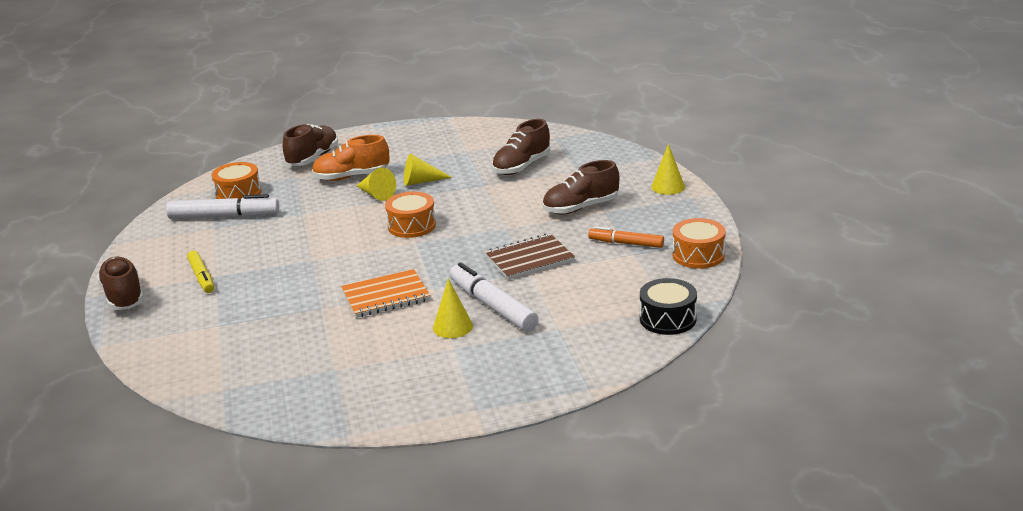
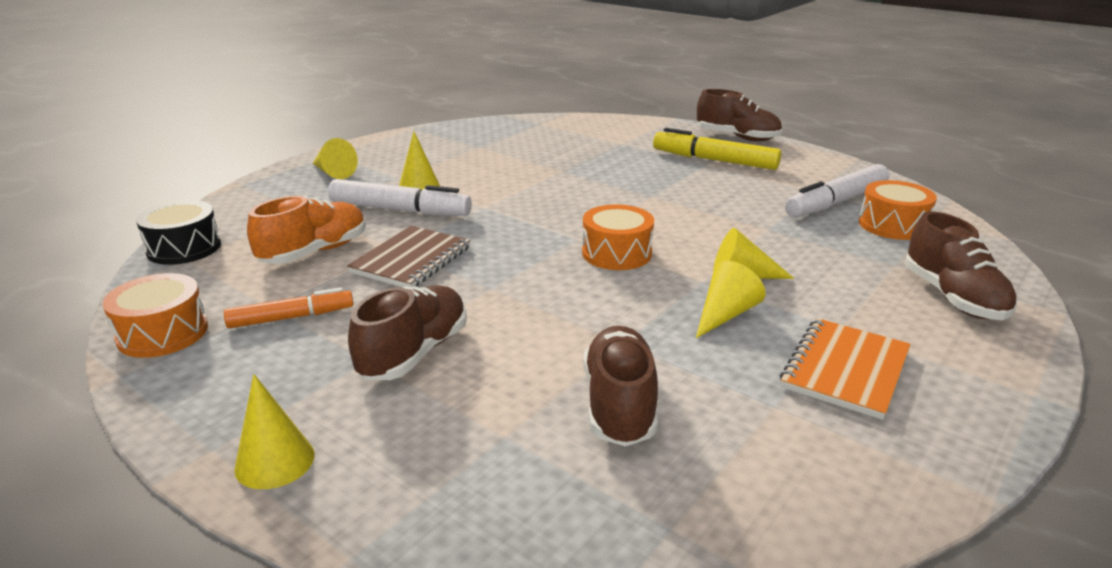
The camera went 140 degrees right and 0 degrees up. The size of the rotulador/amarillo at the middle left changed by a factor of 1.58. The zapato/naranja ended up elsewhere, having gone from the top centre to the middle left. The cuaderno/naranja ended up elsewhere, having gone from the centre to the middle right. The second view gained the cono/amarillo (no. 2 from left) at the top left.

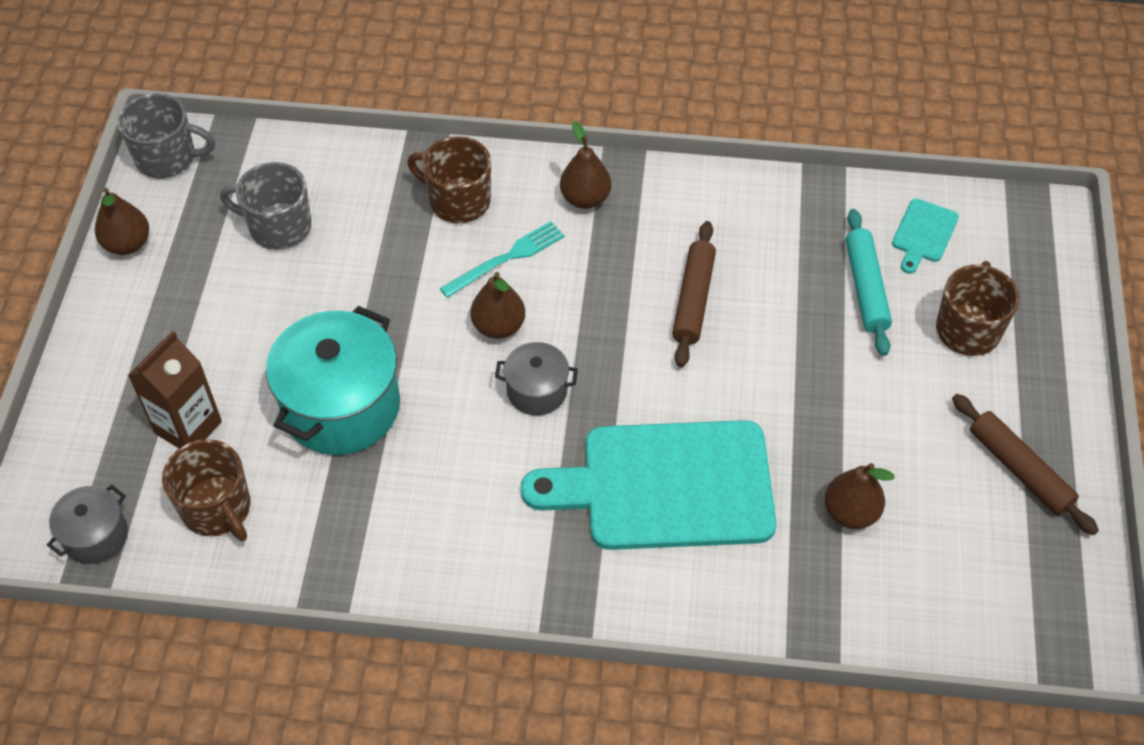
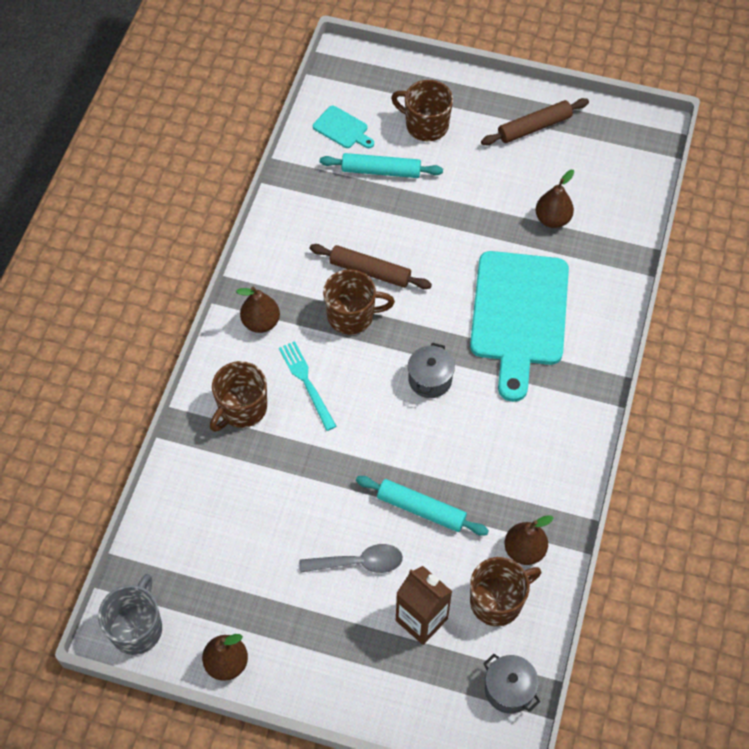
The camera went 80 degrees left and 5 degrees up. The second view lost the taza/gris (no. 2 from left) at the top left. Where the olla/turquesa stood at the middle left, the rodillo/turquesa (no. 2 from left) came to stand at the bottom centre. The pera/marrón (no. 2 from left in the first image) ended up elsewhere, having gone from the centre to the bottom right. The second view gained the cuchara/gris at the bottom centre. The second view gained the taza/marrón (no. 2 from left) at the centre.

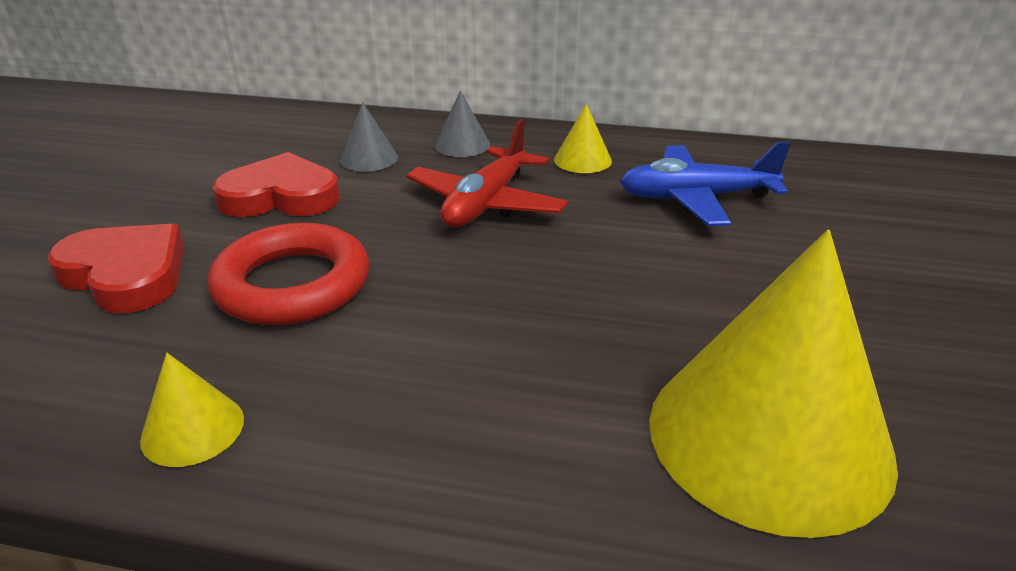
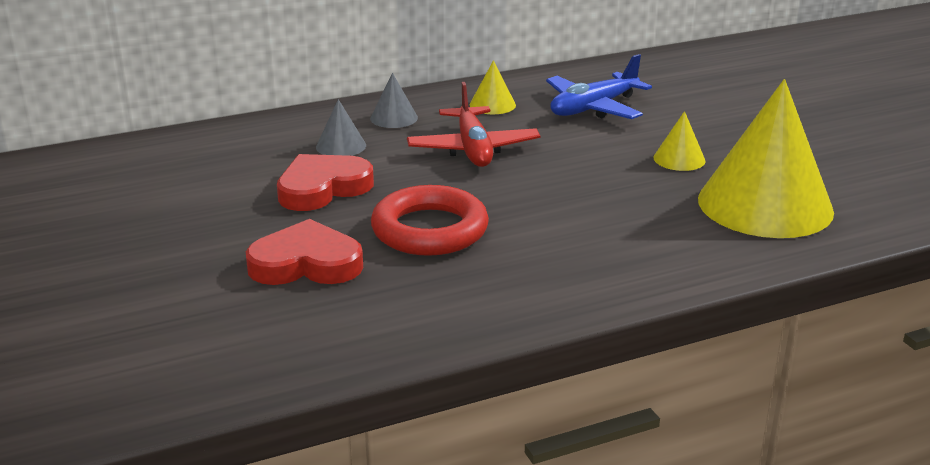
The camera went 35 degrees left and 5 degrees down. The cono/amarillo (no. 1 from left in the first image) ended up elsewhere, having gone from the bottom left to the top right.

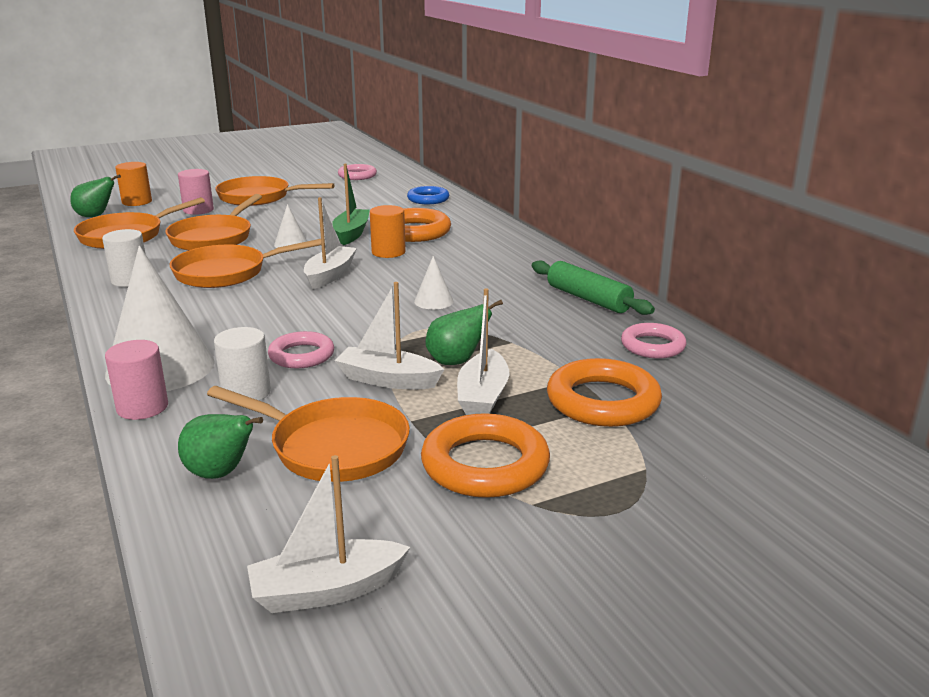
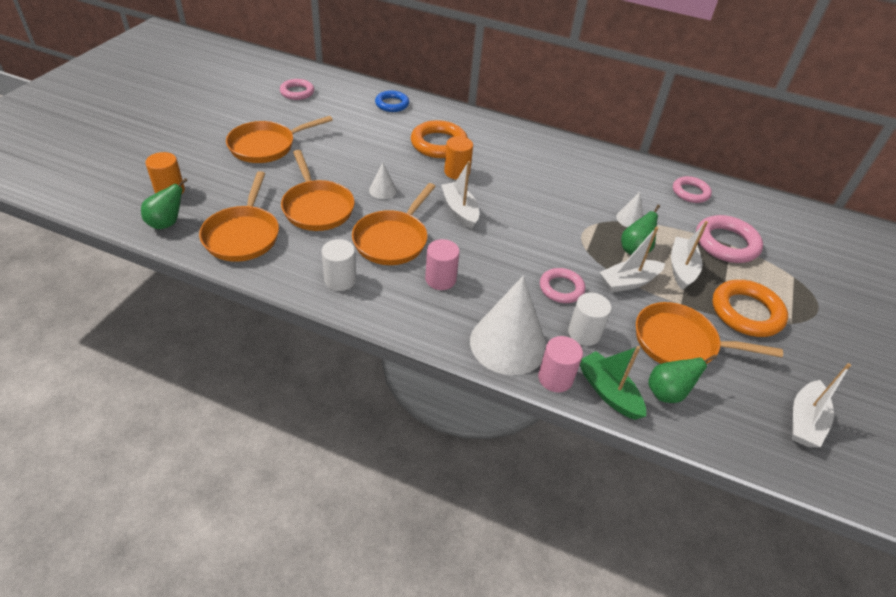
The camera went 45 degrees left and 20 degrees up. The cilindro/rosa (no. 2 from left in the first image) ended up elsewhere, having gone from the top left to the centre. The sartén/naranja (no. 5 from left) at the middle left ended up facing another way, 150 degrees counterclockwise from before. The barco/verde ended up elsewhere, having gone from the top centre to the middle right. The cono/blanco (no. 3 from left) ended up elsewhere, having gone from the centre to the middle right. The barco/blanco (no. 4 from left in the first image) at the centre ended up facing another way, 135 degrees counterclockwise from before. The second view lost the rodillo/verde at the centre. What was the anillo/naranja (no. 3 from left) at the centre turned into the anillo/rosa (no. 4 from left) at the middle right.

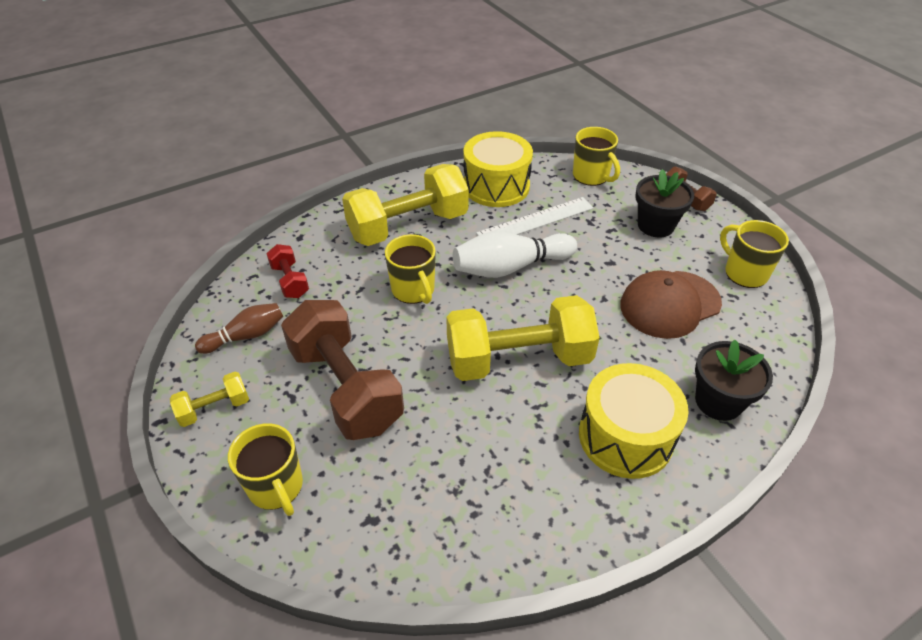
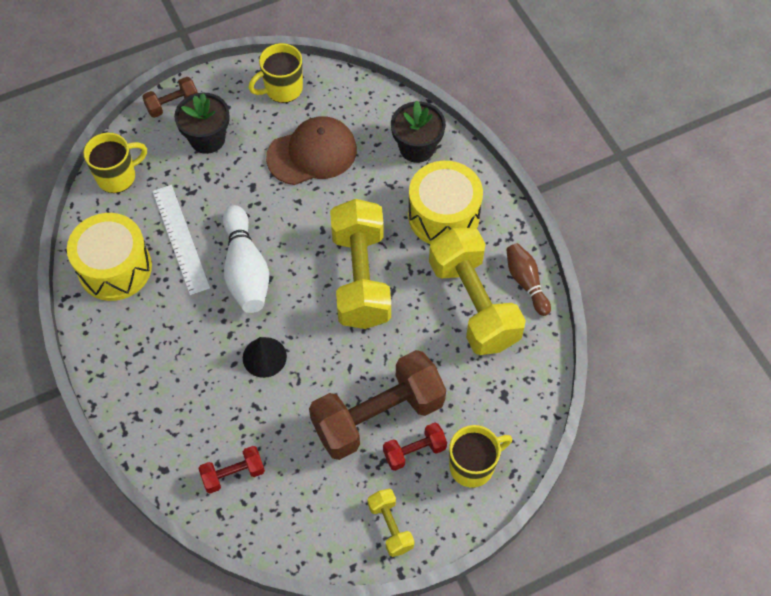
The camera went 85 degrees left and 15 degrees up. The bolo/marrón ended up elsewhere, having gone from the middle left to the middle right. The mancuerna/amarillo (no. 2 from left in the first image) ended up elsewhere, having gone from the top centre to the centre. Where the taza/amarillo (no. 2 from left) stood at the centre, the cono/negro came to stand at the centre. The gorra/marrón at the middle right ended up facing another way, 90 degrees counterclockwise from before. The second view gained the mancuerna/rojo (no. 2 from left) at the bottom centre.

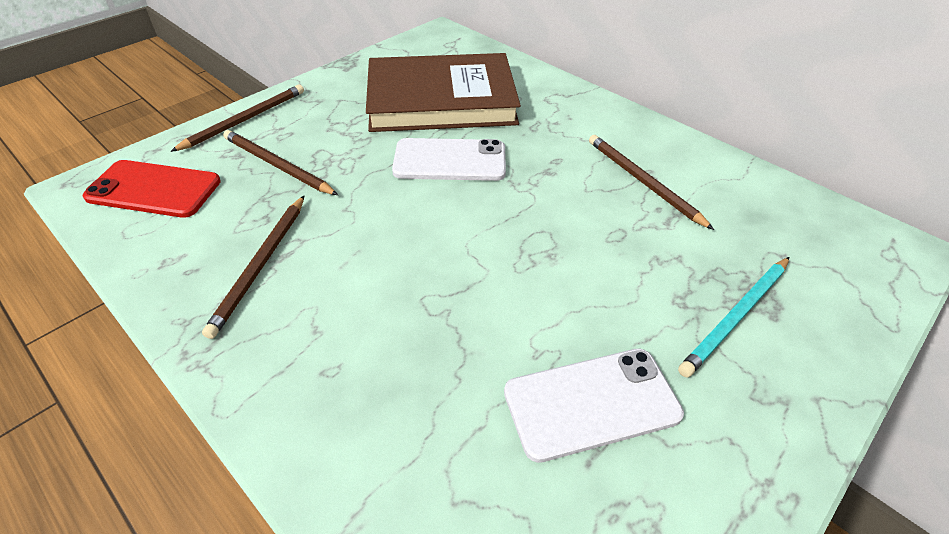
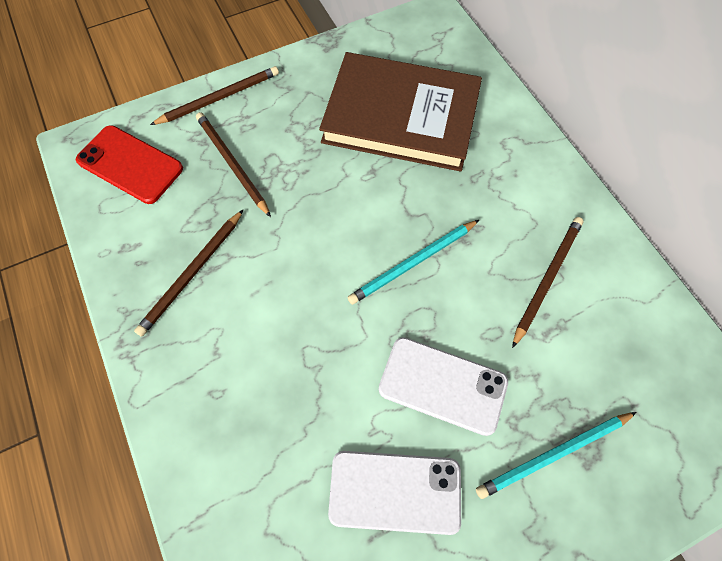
The camera went 20 degrees right and 20 degrees up. The móvil/blanco (no. 1 from left in the first image) ended up elsewhere, having gone from the top centre to the bottom centre. The lápiz/marrón (no. 4 from left) at the middle right ended up facing another way, 45 degrees clockwise from before. The second view gained the lápiz/turquesa (no. 1 from left) at the centre.

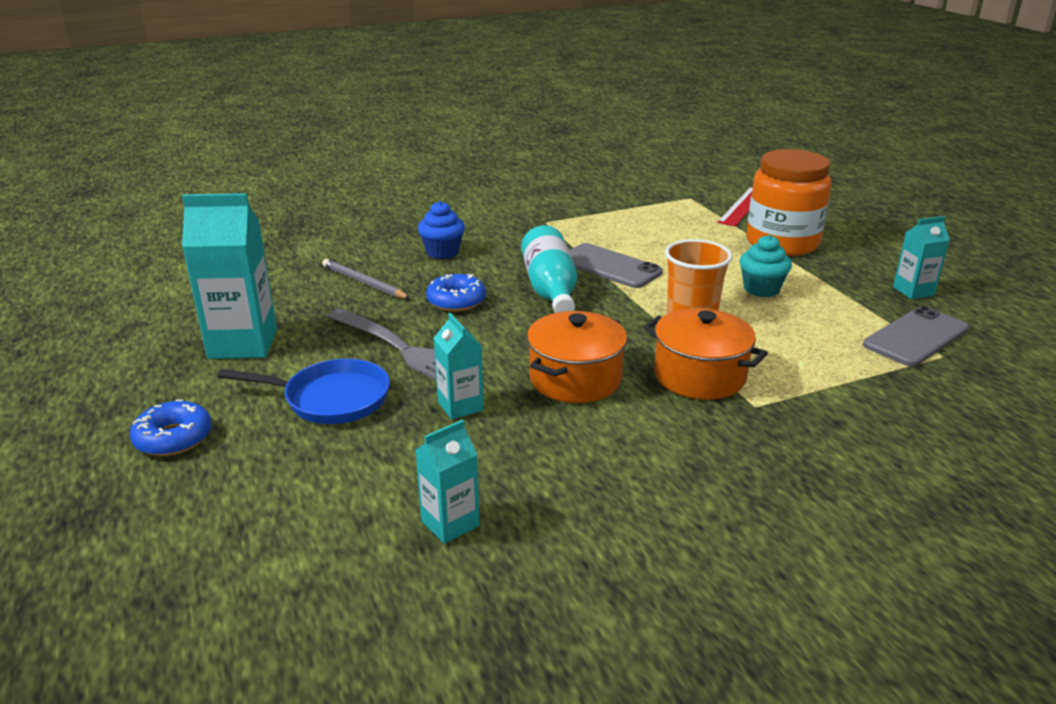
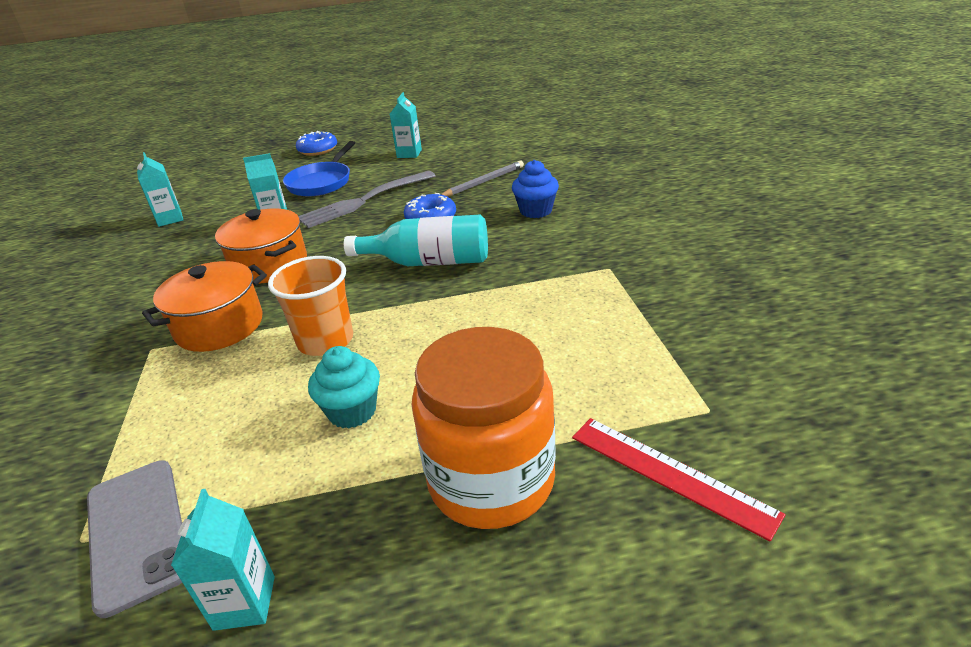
The camera went 105 degrees right and 5 degrees up. The size of the cartón de leche/turquesa (no. 1 from left in the first image) at the middle left changed by a factor of 0.55. The second view lost the móvil/gris (no. 1 from left) at the centre.

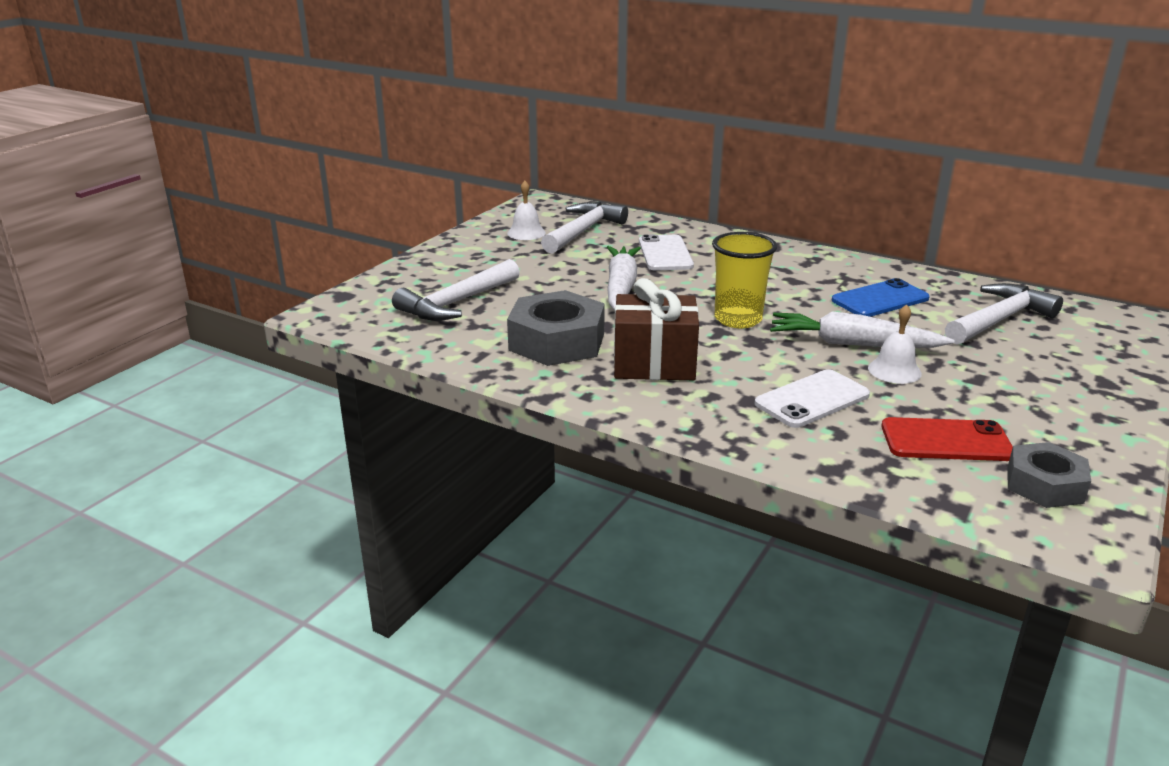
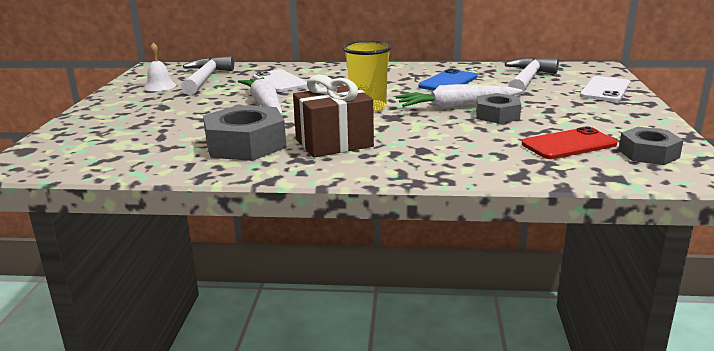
The camera went 25 degrees left and 5 degrees down. The second view lost the martillo/blanco (no. 1 from left) at the centre. The móvil/blanco (no. 2 from left) ended up elsewhere, having gone from the middle right to the top right. Where the campana/blanco (no. 2 from left) stood at the middle right, the tuerca/gris (no. 2 from left) came to stand at the top right.

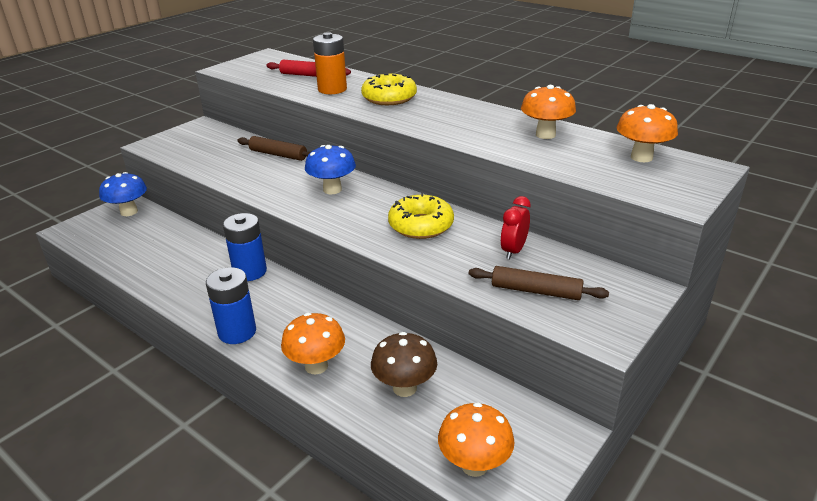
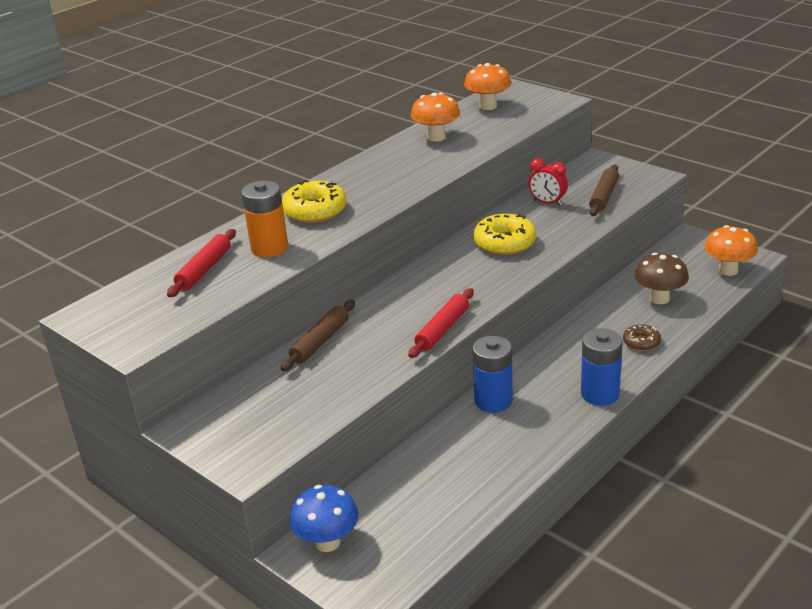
The camera went 85 degrees left and 0 degrees up. Where the seta/naranja (no. 1 from left) stood at the bottom centre, the rosquilla/marrón came to stand at the middle right. The second view lost the seta/azul (no. 2 from left) at the centre. The second view gained the rodillo/rojo (no. 2 from left) at the centre.

